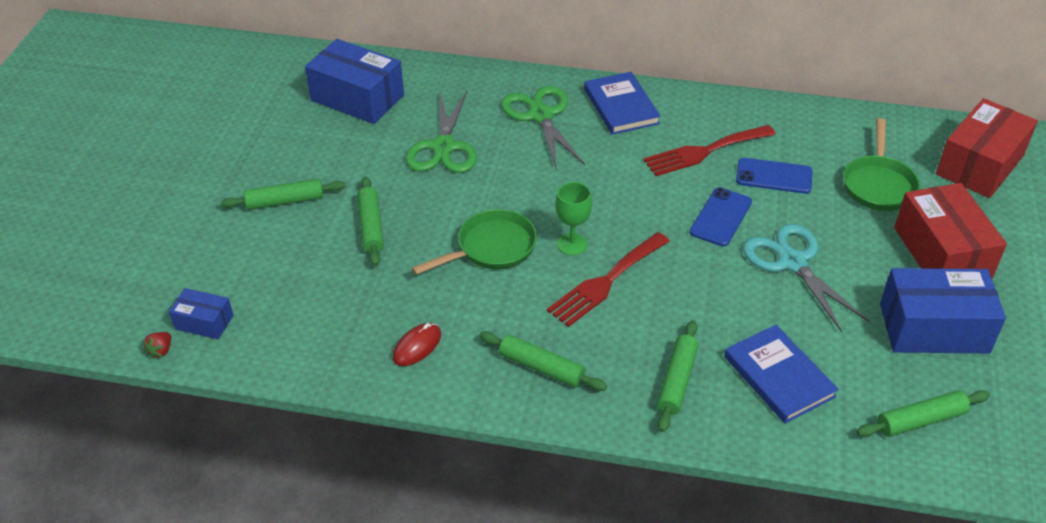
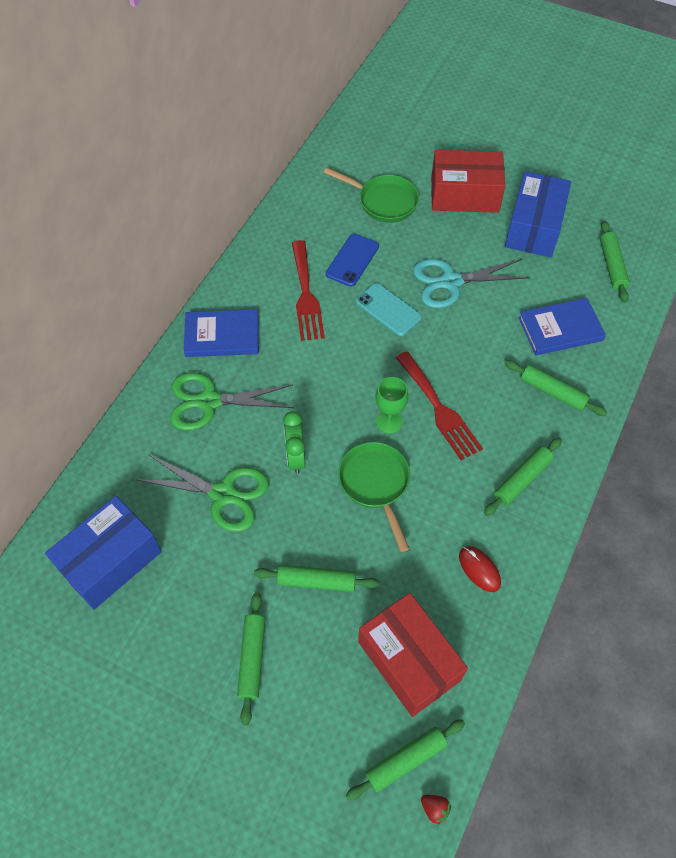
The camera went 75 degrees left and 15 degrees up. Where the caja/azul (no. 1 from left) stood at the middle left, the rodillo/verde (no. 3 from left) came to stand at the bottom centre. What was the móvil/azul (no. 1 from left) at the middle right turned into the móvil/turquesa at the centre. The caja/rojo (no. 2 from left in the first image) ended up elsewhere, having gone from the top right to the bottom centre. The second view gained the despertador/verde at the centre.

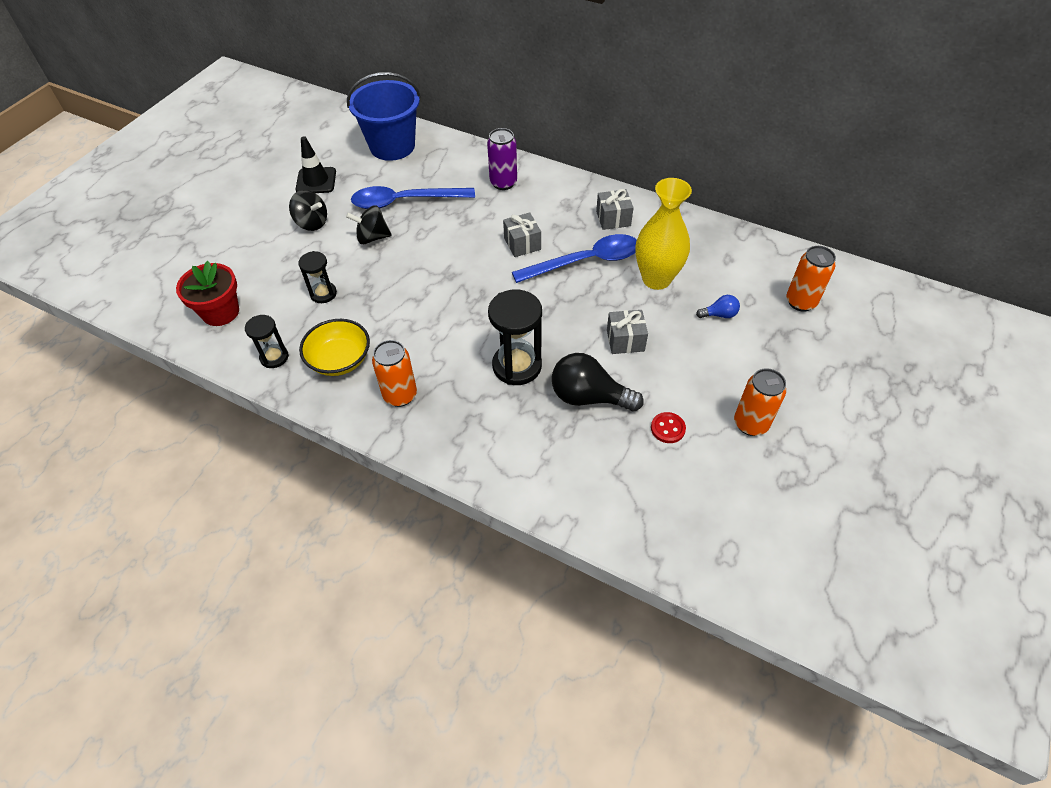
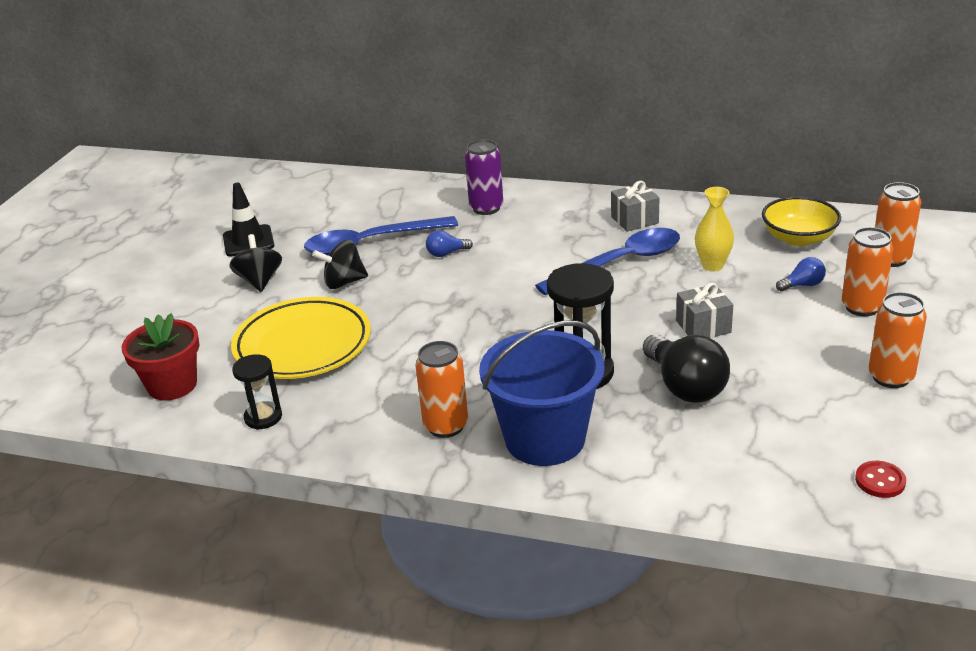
The camera went 10 degrees left and 20 degrees down. The peonza/negro (no. 1 from left) at the top left ended up facing another way, 120 degrees counterclockwise from before. Where the reloj de arena/negro (no. 2 from left) stood at the middle left, the plato/amarillo came to stand at the middle left. The cuenco/amarillo ended up elsewhere, having gone from the middle left to the middle right. The balde/azul ended up elsewhere, having gone from the top centre to the centre. The second view lost the regalo/gris (no. 1 from left) at the top centre. The bombilla/negro at the centre ended up facing another way, 120 degrees counterclockwise from before. The size of the florero/amarillo at the top centre changed by a factor of 0.60. The botón/rojo ended up elsewhere, having gone from the centre to the bottom right. The second view gained the bombilla/azul (no. 1 from left) at the centre. The second view gained the lata/naranja (no. 2 from left) at the middle right.

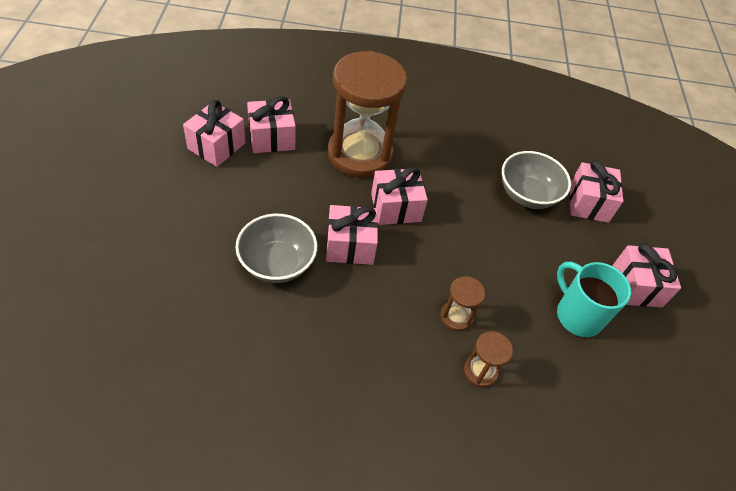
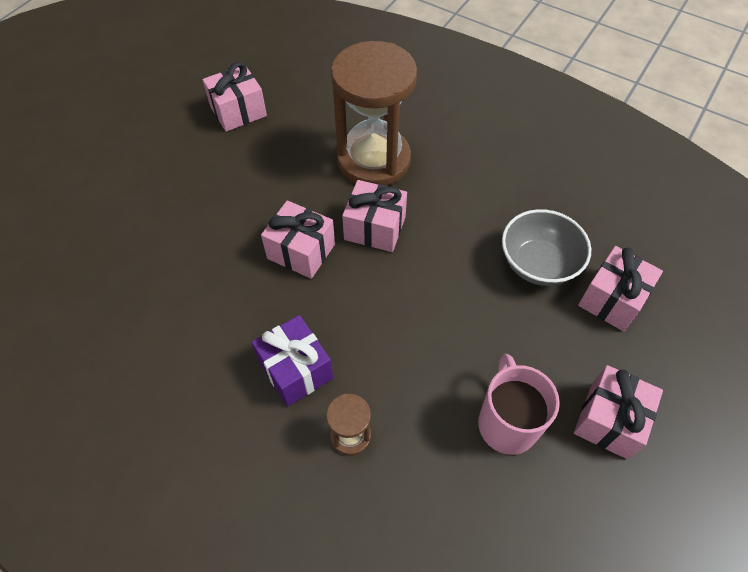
The camera went 35 degrees right and 5 degrees up. The second view lost the cuenco/gris (no. 1 from left) at the centre. The second view lost the regalo/rosa (no. 2 from left) at the top centre. The second view lost the reloj de arena/marrón (no. 2 from left) at the centre. What was the taza/turquesa at the middle right turned into the taza/rosa at the bottom right. The second view gained the regalo/morado at the centre.

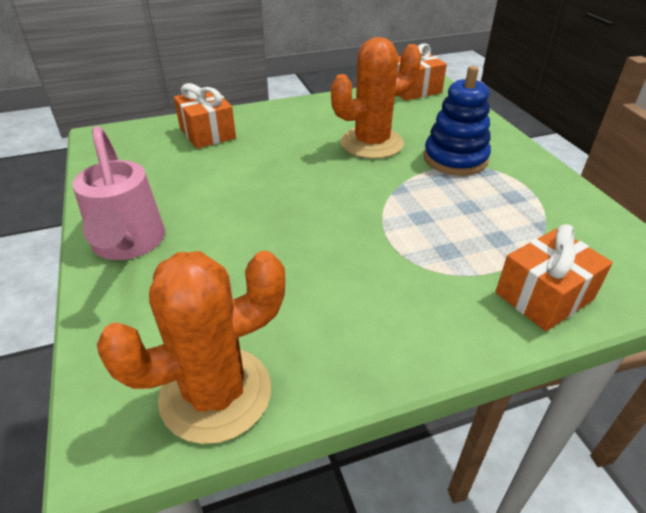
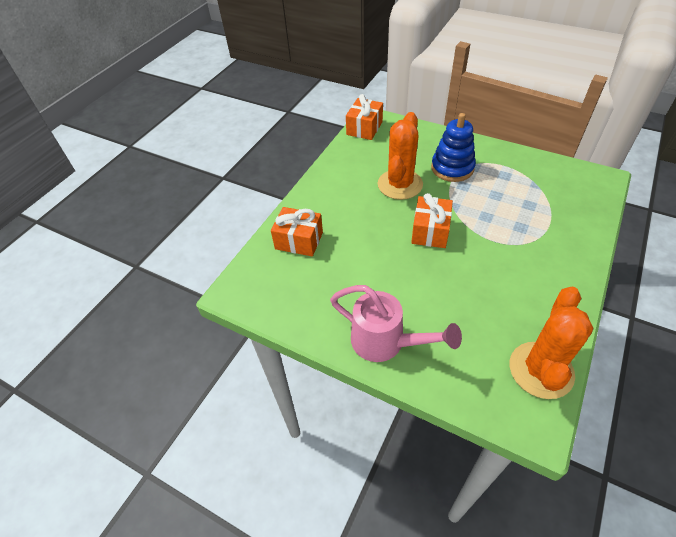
The camera went 40 degrees left and 10 degrees up. The regalo/naranja (no. 3 from left) ended up elsewhere, having gone from the middle right to the centre.

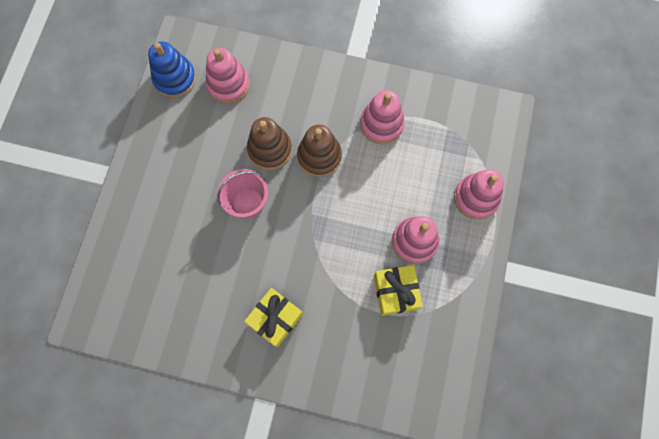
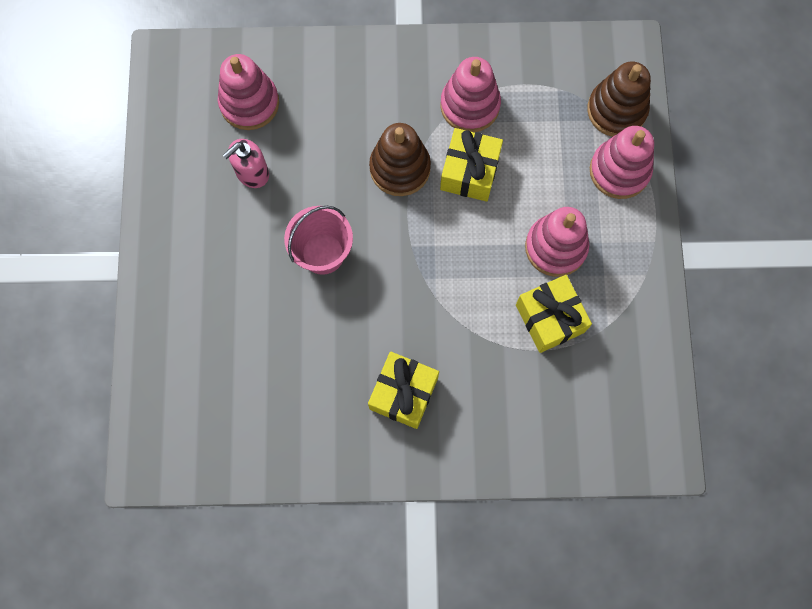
The camera went 15 degrees left and 0 degrees up. The second view lost the juguete apilable/azul at the top left. The juguete apilable/marrón (no. 1 from left in the first image) ended up elsewhere, having gone from the top centre to the top right. The second view gained the dispensador de jabón/rosa at the top left. The second view gained the regalo/amarillo (no. 2 from left) at the top centre.

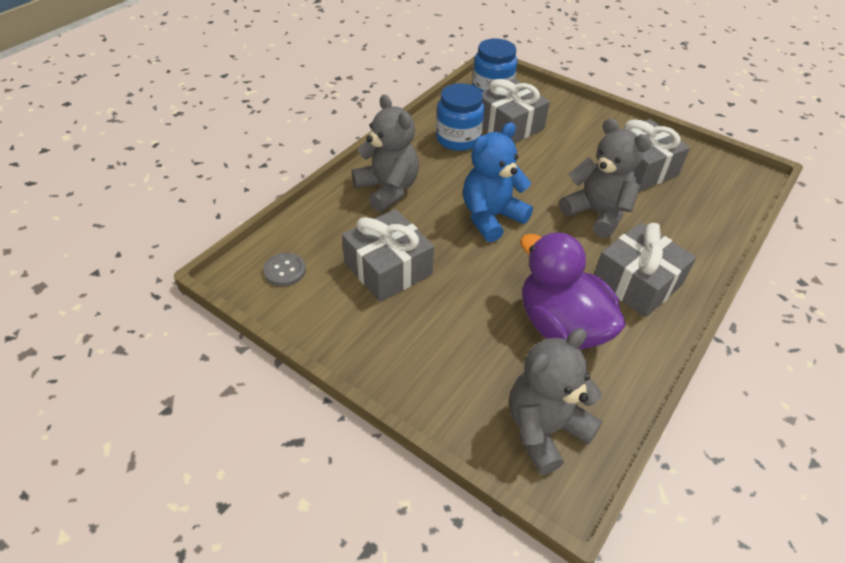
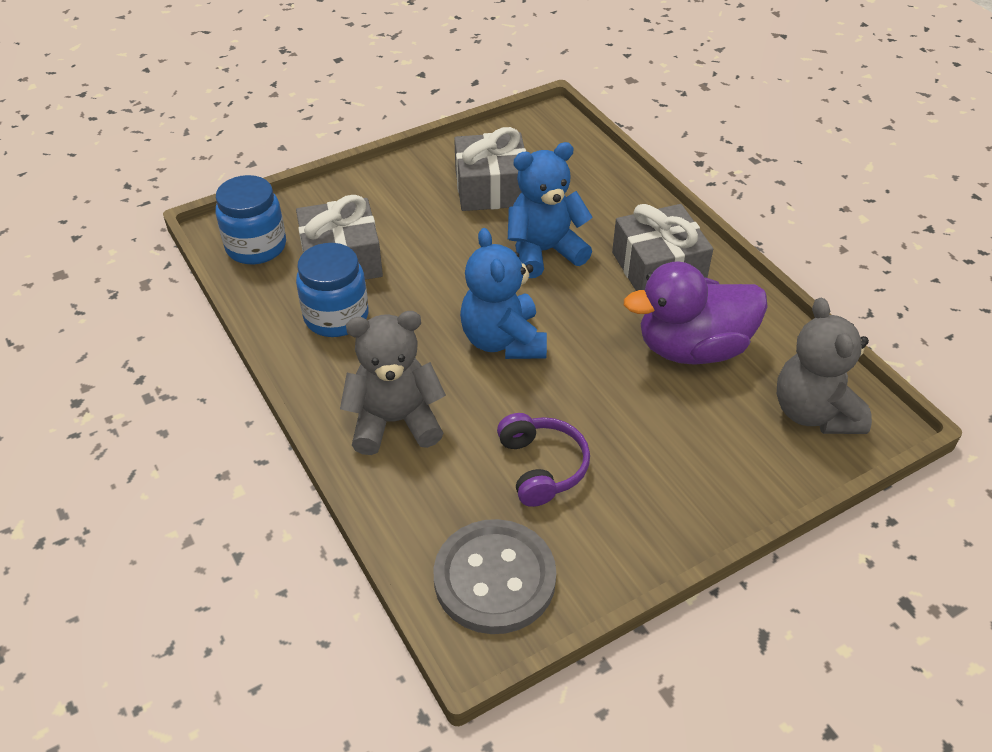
The camera went 65 degrees left and 0 degrees up. The size of the botón/gris at the centre changed by a factor of 2.06. Where the regalo/gris (no. 1 from left) stood at the centre, the auriculares/morado came to stand at the centre. What was the osito/gris (no. 3 from left) at the top right turned into the osito/azul (no. 2 from left) at the top centre.

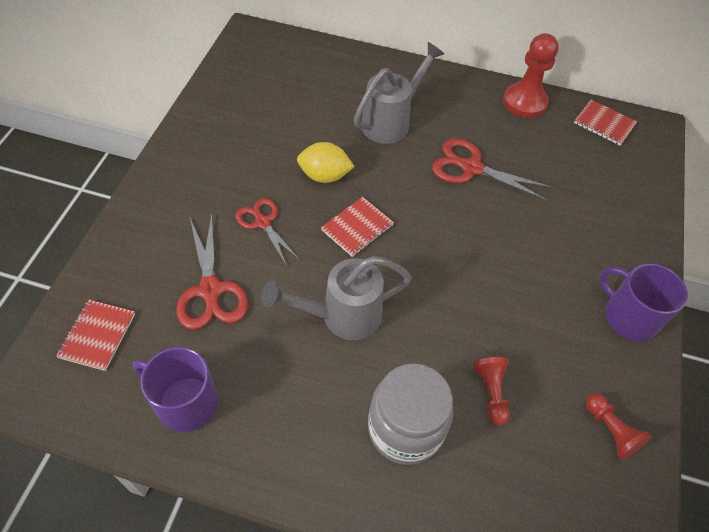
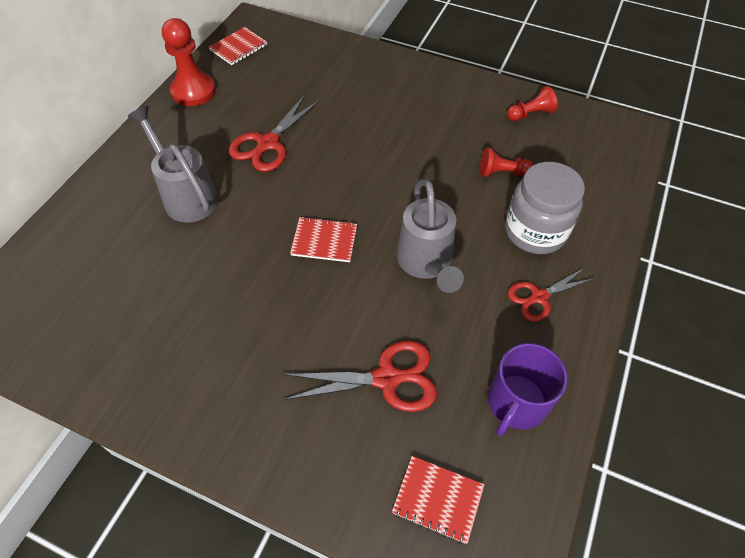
The camera went 80 degrees left and 0 degrees up. The tijeras/rojo (no. 2 from left in the first image) ended up elsewhere, having gone from the centre to the middle right. The second view lost the limón/amarillo at the top centre. The cuaderno/rojo (no. 2 from left) at the centre ended up facing another way, 45 degrees counterclockwise from before. The second view lost the taza/morado (no. 2 from left) at the middle right.

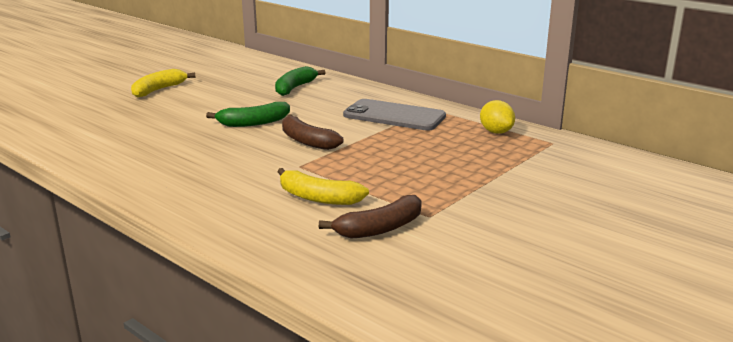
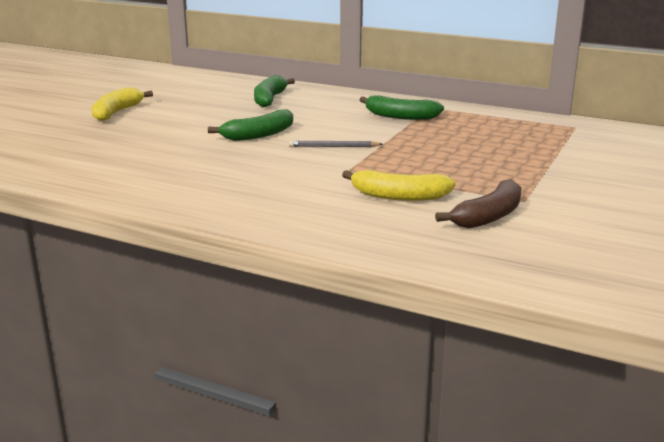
The camera went 15 degrees left and 0 degrees up. Where the plátano/marrón (no. 1 from left) stood at the centre, the lápiz/gris came to stand at the top centre. Where the móvil/gris stood at the centre, the plátano/verde (no. 3 from left) came to stand at the top centre. The second view lost the limón/amarillo at the middle right.

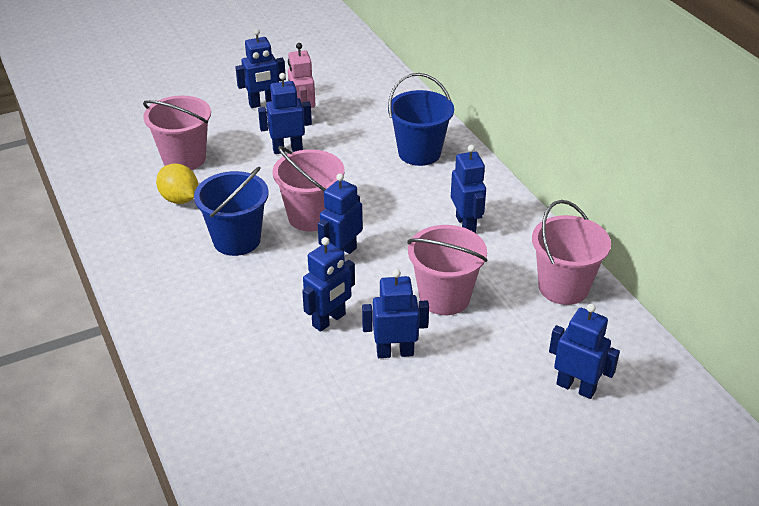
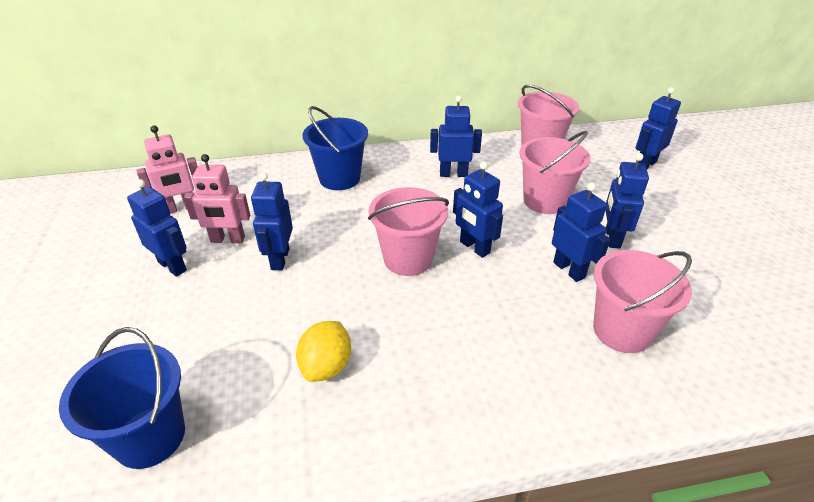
The camera went 75 degrees left and 0 degrees up. The balde/rosa (no. 1 from left in the first image) ended up elsewhere, having gone from the top left to the middle right. The limón/amarillo at the middle left ended up facing another way, 45 degrees counterclockwise from before. The balde/azul (no. 1 from left) ended up elsewhere, having gone from the middle left to the bottom left. The robot/azul (no. 1 from left) at the top centre ended up facing another way, 45 degrees counterclockwise from before. The second view gained the robot/rosa (no. 1 from left) at the middle left.

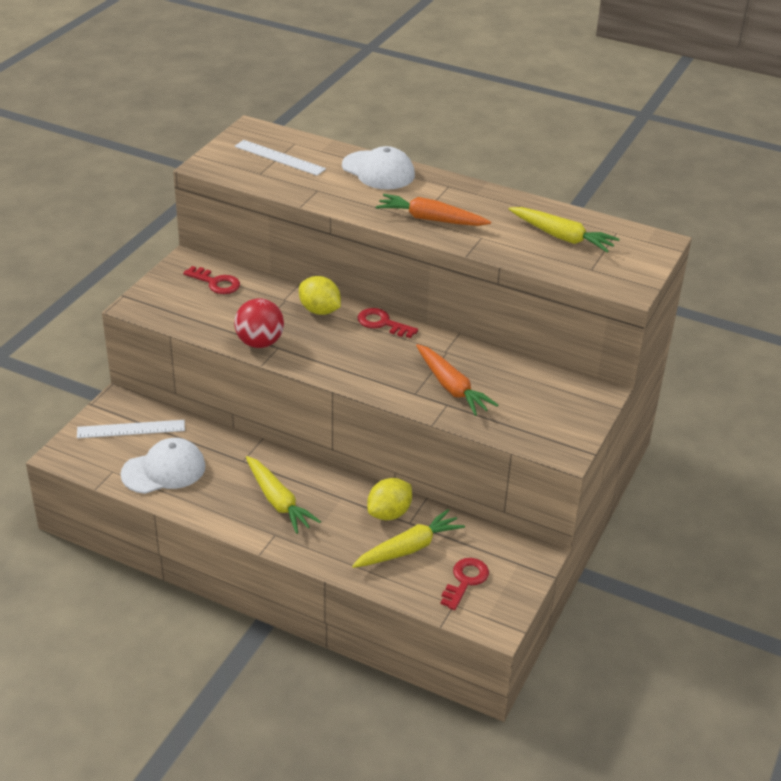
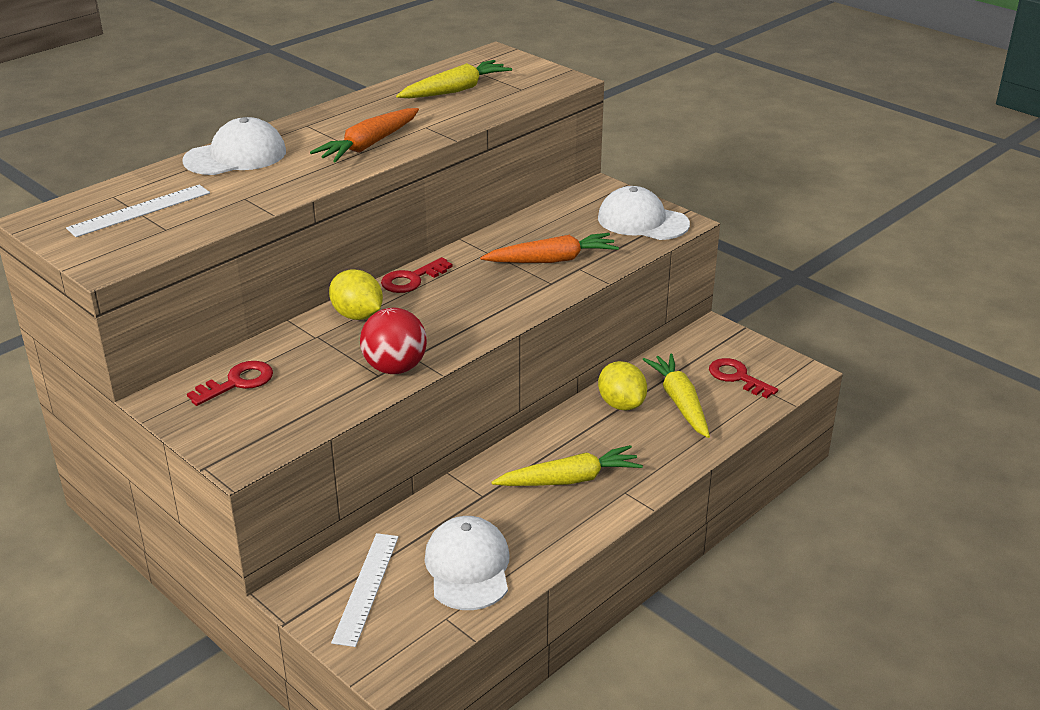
The camera went 70 degrees left and 5 degrees down. The limón/amarillo (no. 1 from left) at the centre ended up facing another way, 75 degrees clockwise from before. The second view gained the gorra/blanco (no. 3 from left) at the top centre.

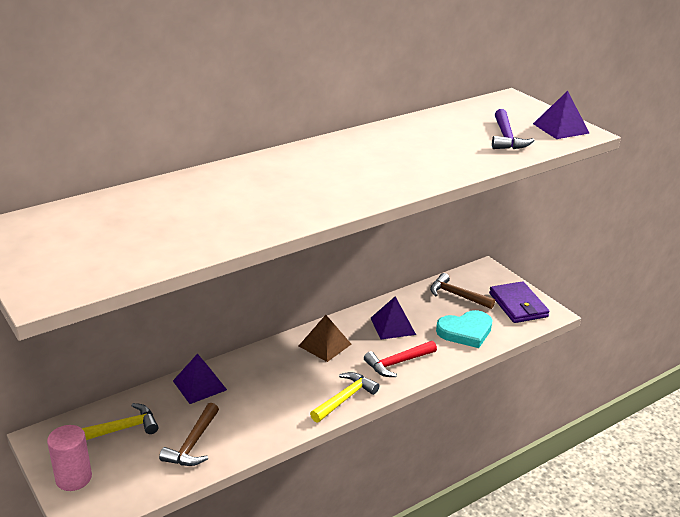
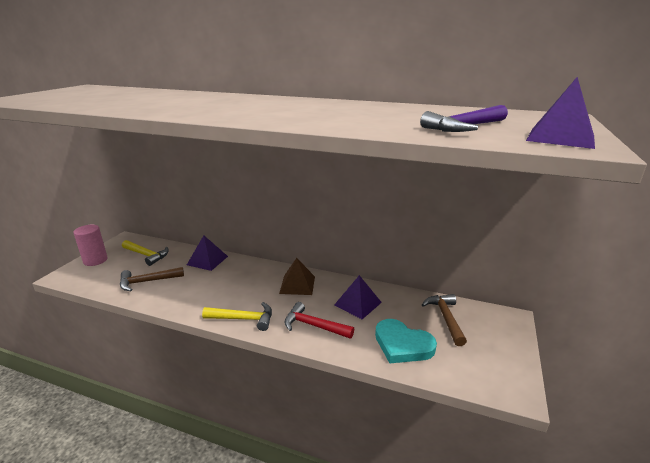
The camera went 55 degrees right and 5 degrees down. The second view lost the cartera/morado at the middle right.

